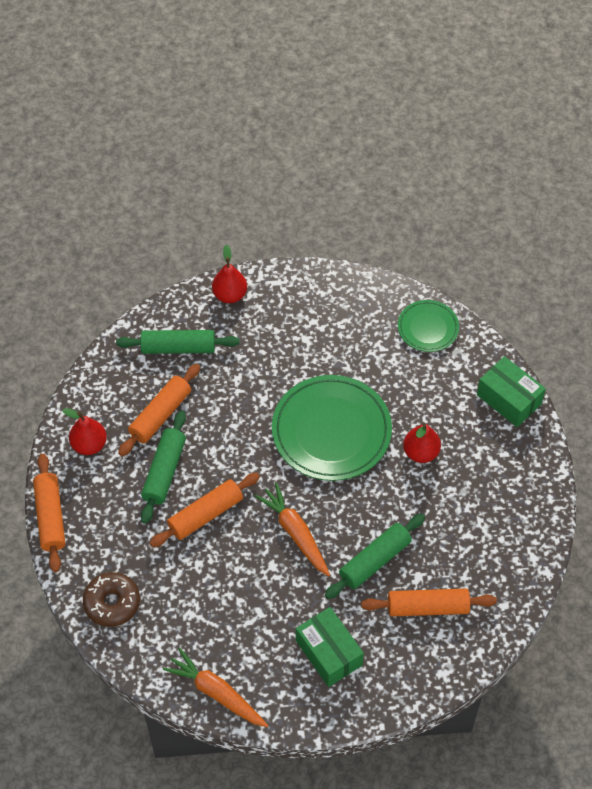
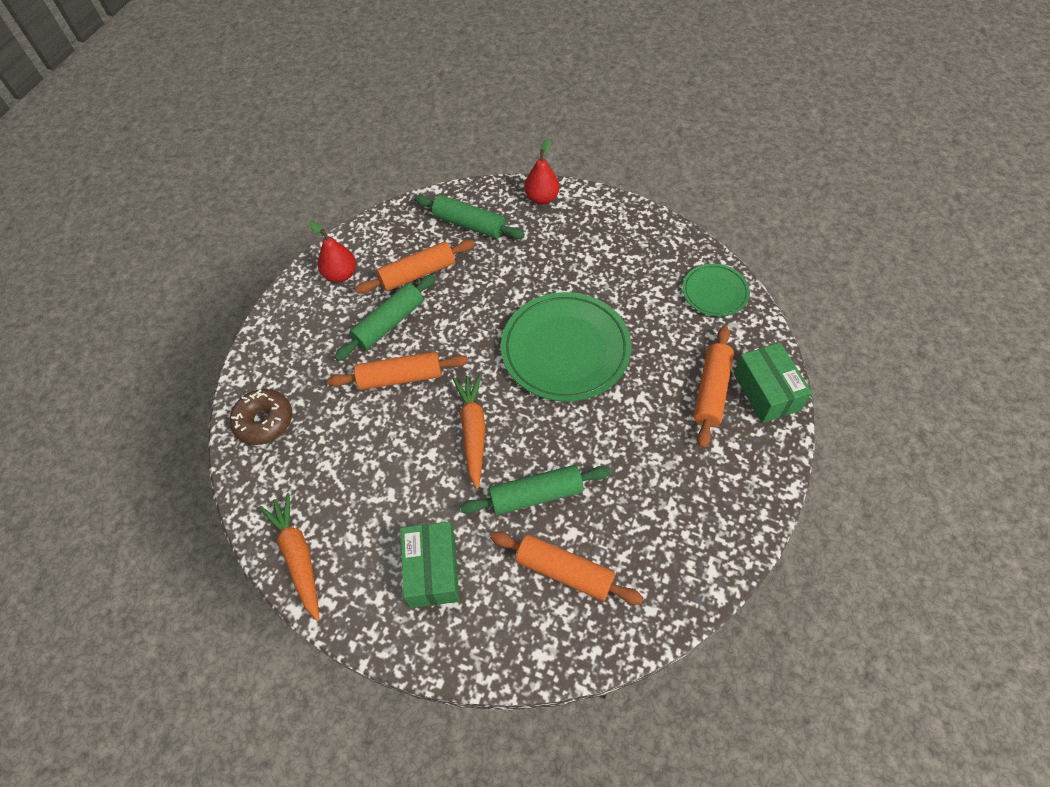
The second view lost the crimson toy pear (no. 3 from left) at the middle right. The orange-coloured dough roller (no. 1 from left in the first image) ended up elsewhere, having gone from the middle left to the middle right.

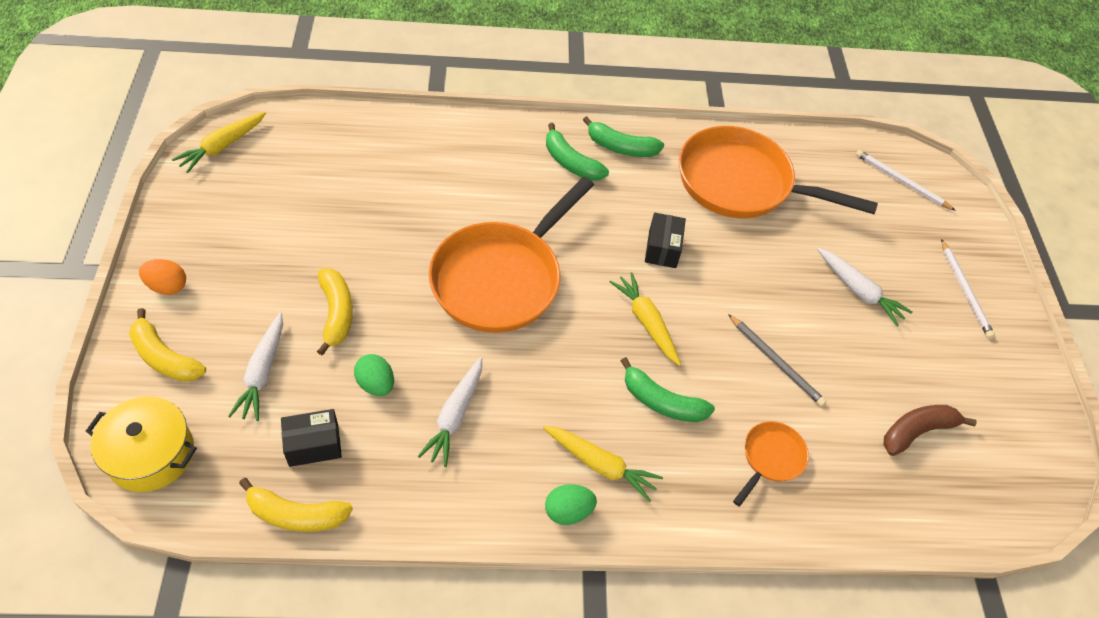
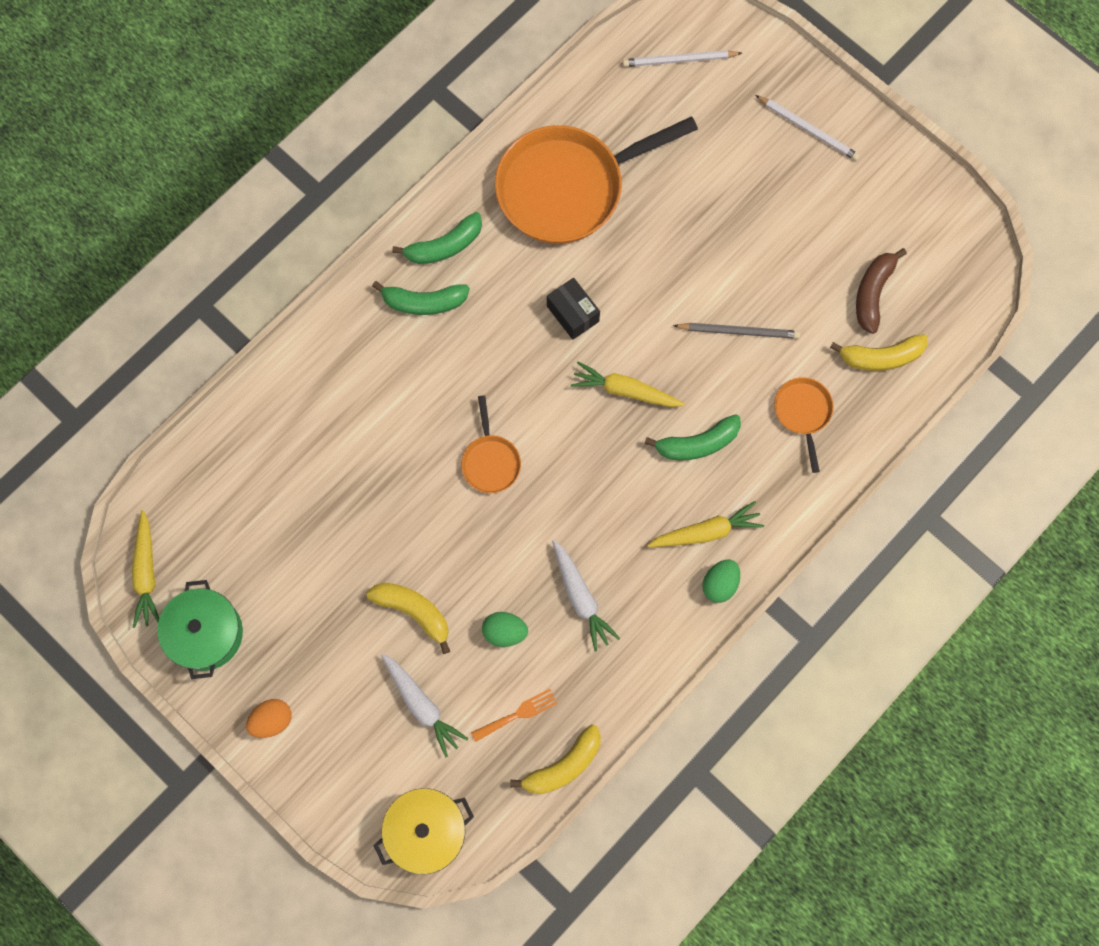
The second view lost the white root vegetable (no. 3 from left) at the middle right. The second view gained the green cooking pot at the middle left. The bright yellow banana (no. 1 from left in the first image) ended up elsewhere, having gone from the middle left to the middle right. Where the ebony box (no. 1 from left) stood at the bottom left, the orange-coloured fork came to stand at the bottom centre. The size of the orange-coloured skillet (no. 1 from left) at the centre changed by a factor of 0.45.

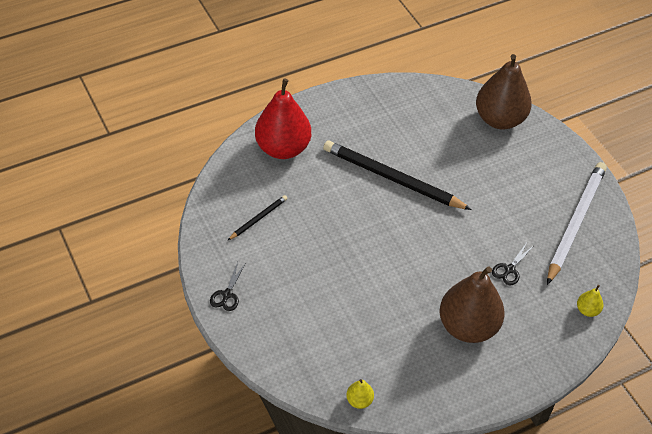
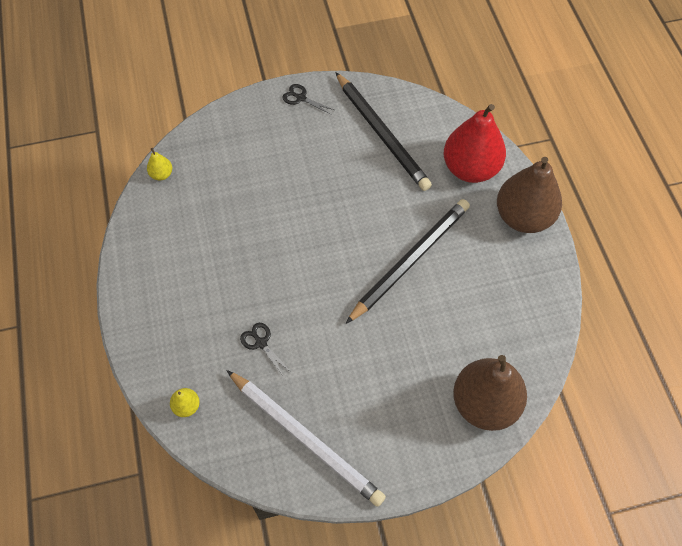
The brown toy pear (no. 1 from left in the first image) ended up elsewhere, having gone from the bottom right to the middle right. The size of the ebony wooden pencil (no. 1 from left) at the centre changed by a factor of 2.15.

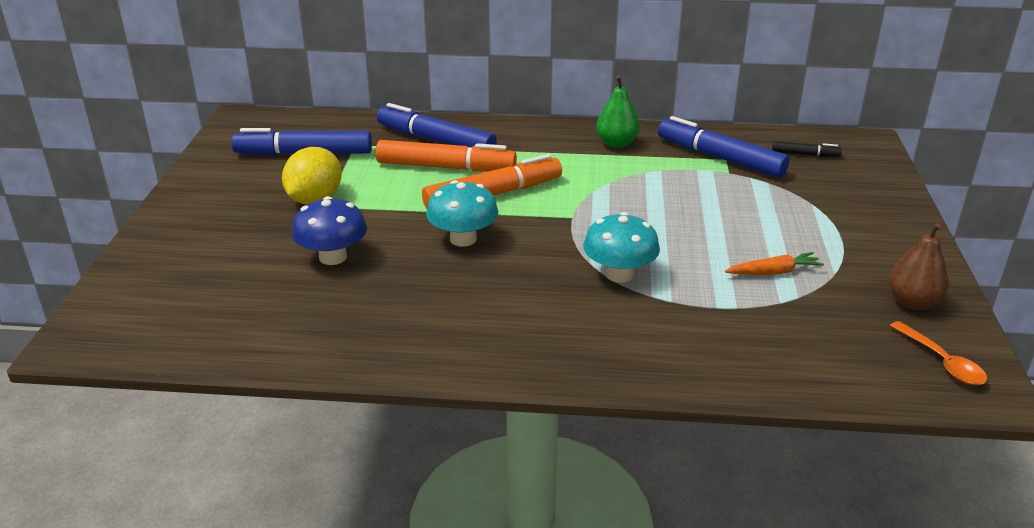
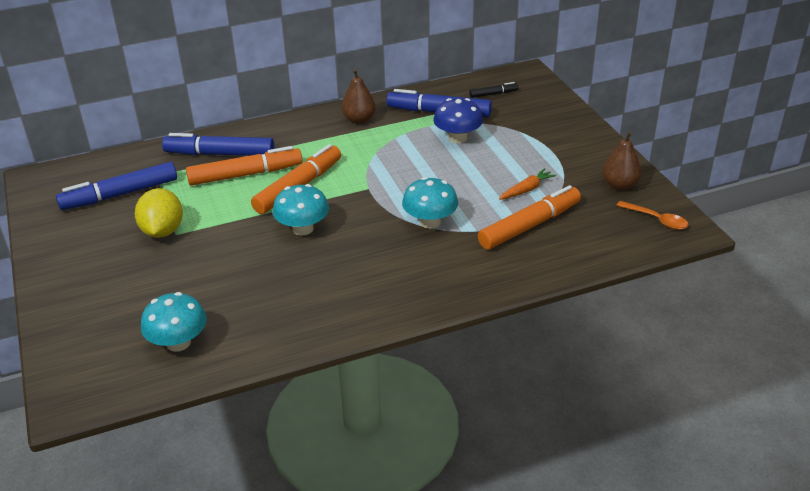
The second view gained the turquoise fungus (no. 1 from left) at the middle left. The second view gained the orange-coloured felt pen (no. 3 from left) at the centre. The blue fungus ended up elsewhere, having gone from the middle left to the top centre. What was the green toy pear at the top centre turned into the brown toy pear (no. 1 from left) at the top centre.

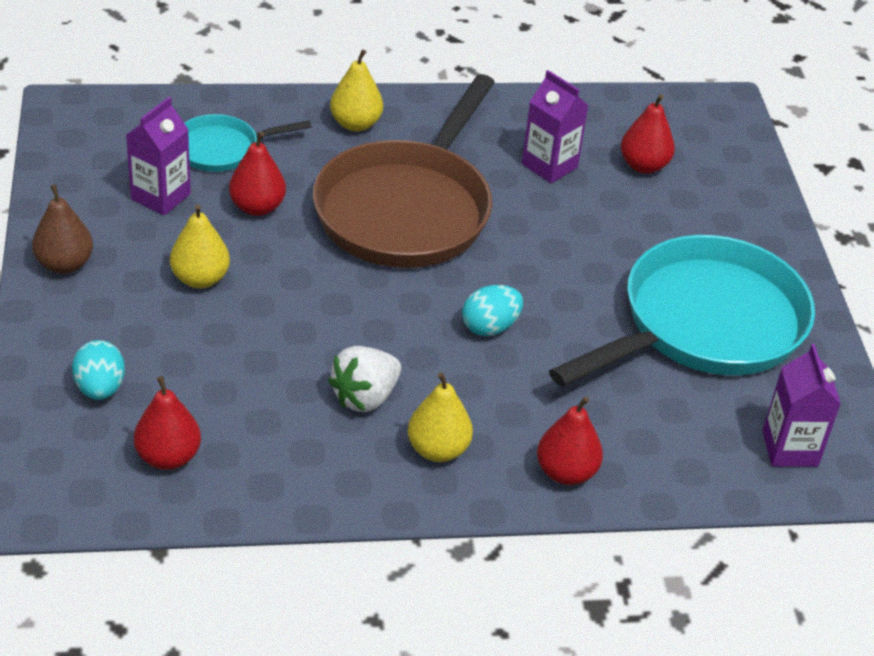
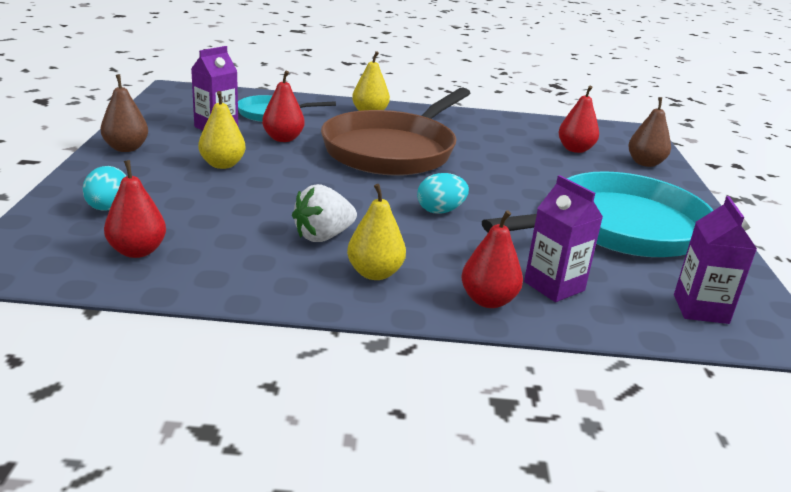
The second view gained the brown toy pear (no. 2 from left) at the top right. The violet milk carton (no. 2 from left) ended up elsewhere, having gone from the top centre to the middle right.

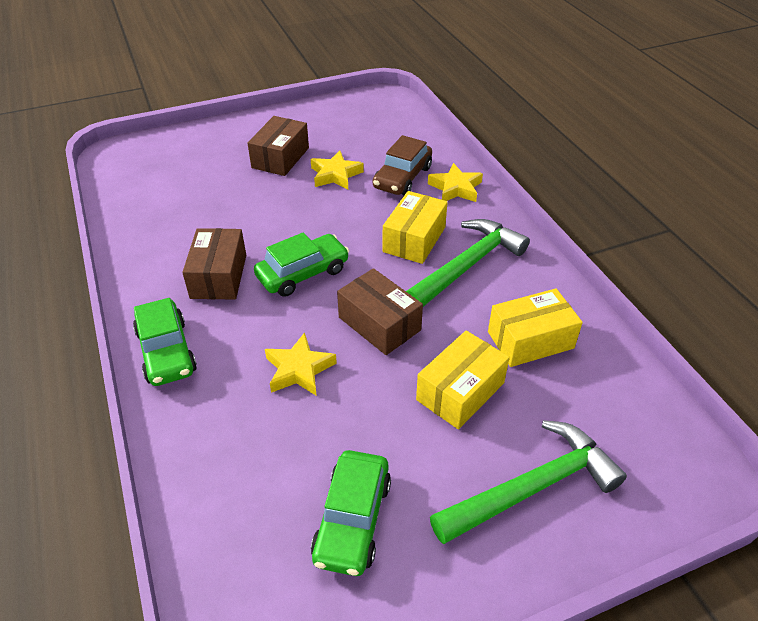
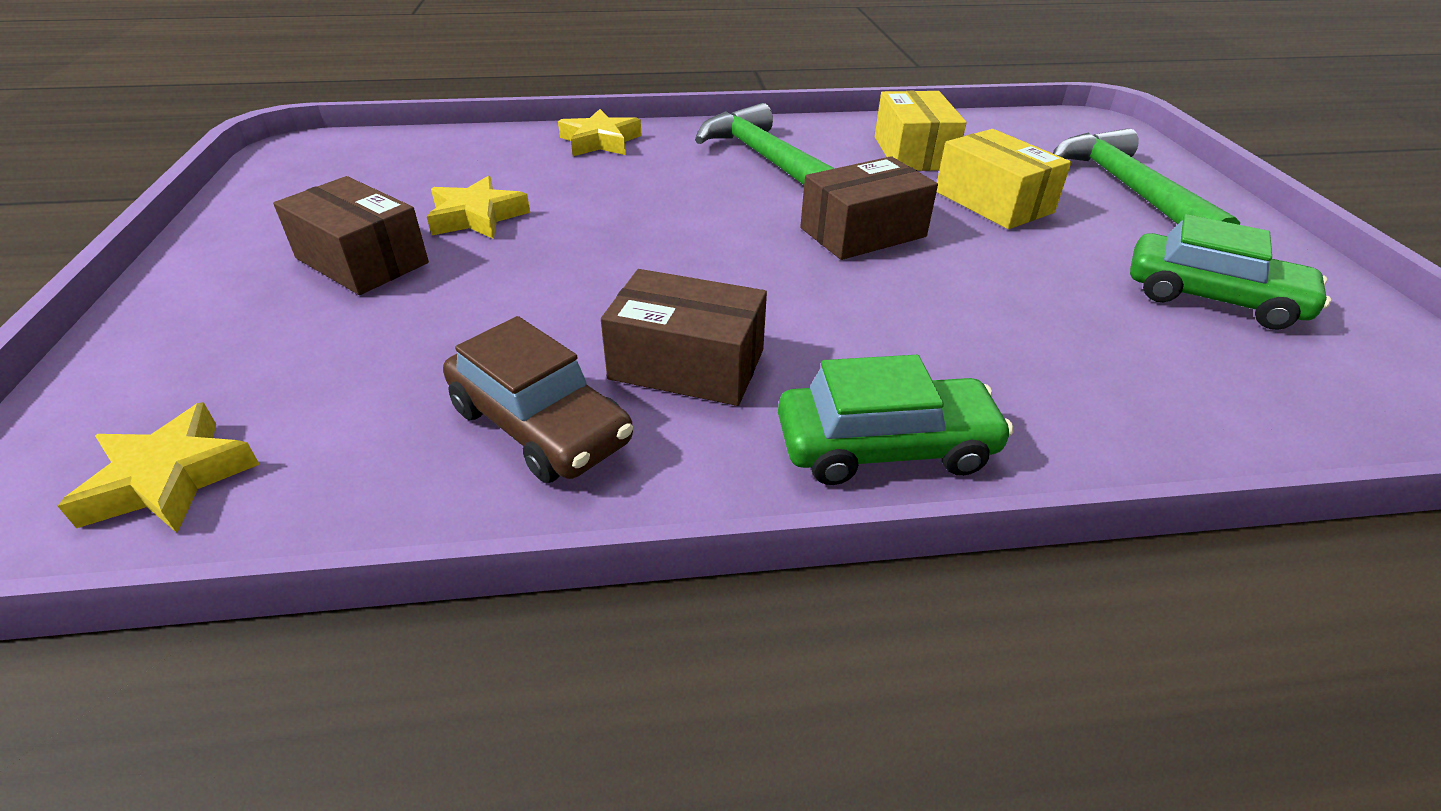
The second view lost the green automobile (no. 2 from left) at the centre. The second view lost the bright yellow box (no. 1 from left) at the centre. The bright yellow star (no. 1 from left) ended up elsewhere, having gone from the centre to the middle left. The brown automobile ended up elsewhere, having gone from the top centre to the centre.

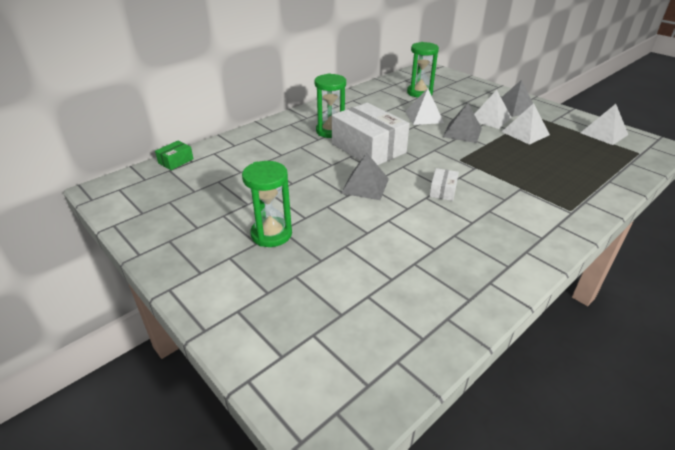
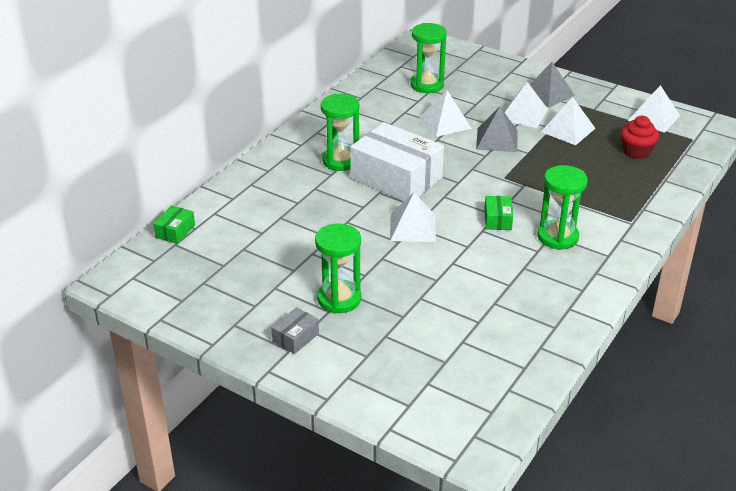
The second view gained the grey box at the bottom centre. The second view gained the green sand timer (no. 4 from left) at the middle right. The second view gained the crimson fairy cake at the top right. What was the grey pyramid (no. 1 from left) at the centre turned into the white pyramid (no. 1 from left) at the centre. What was the white box (no. 2 from left) at the centre turned into the green box (no. 2 from left) at the middle right.

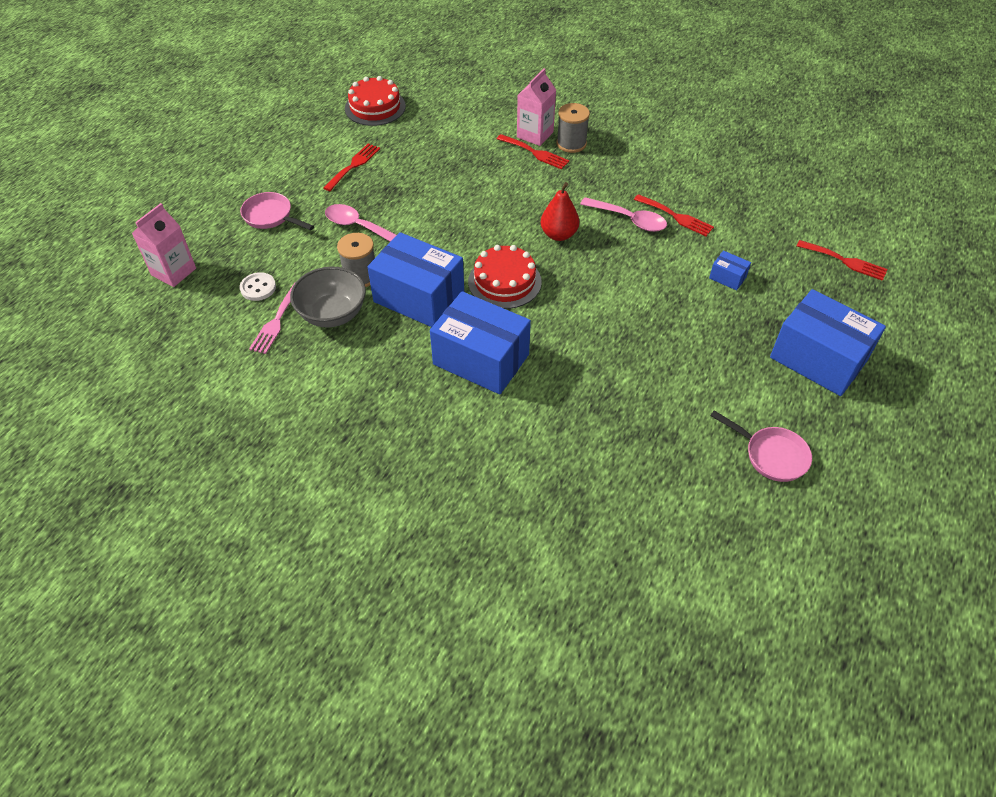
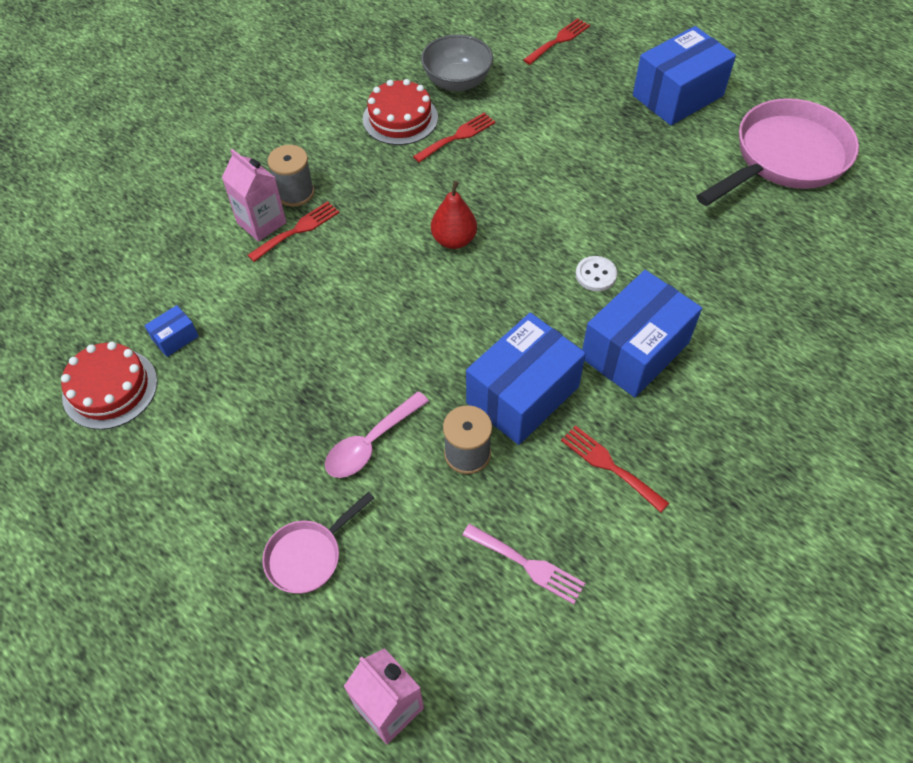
The second view lost the pink spoon (no. 2 from left) at the top centre. The white sewing button ended up elsewhere, having gone from the middle left to the centre. The grey bowl ended up elsewhere, having gone from the middle left to the top centre. The crimson fork (no. 1 from left in the first image) ended up elsewhere, having gone from the top centre to the middle right. The crimson gateau (no. 2 from left) ended up elsewhere, having gone from the centre to the top centre. The blue box (no. 3 from left in the first image) ended up elsewhere, having gone from the middle right to the middle left. The size of the pink skillet (no. 2 from left) at the middle right changed by a factor of 2.04.

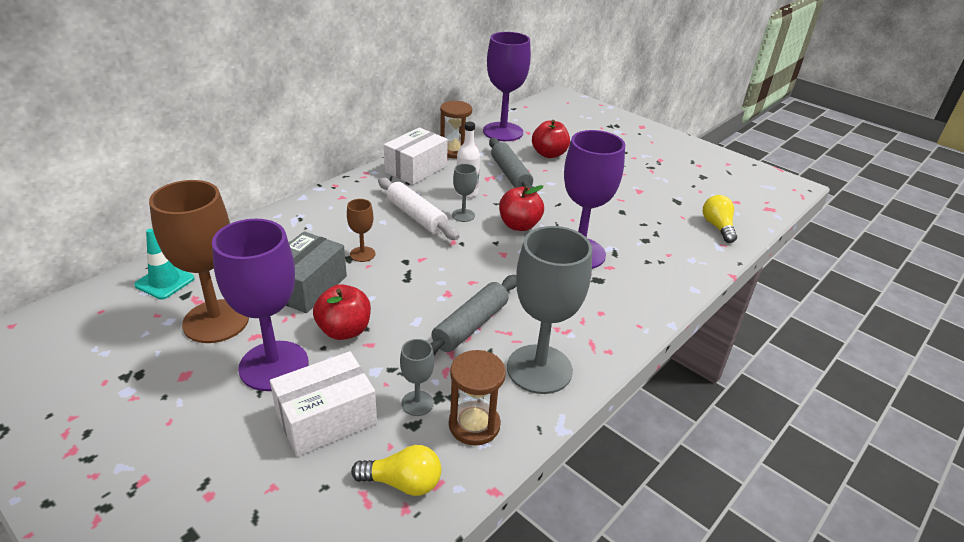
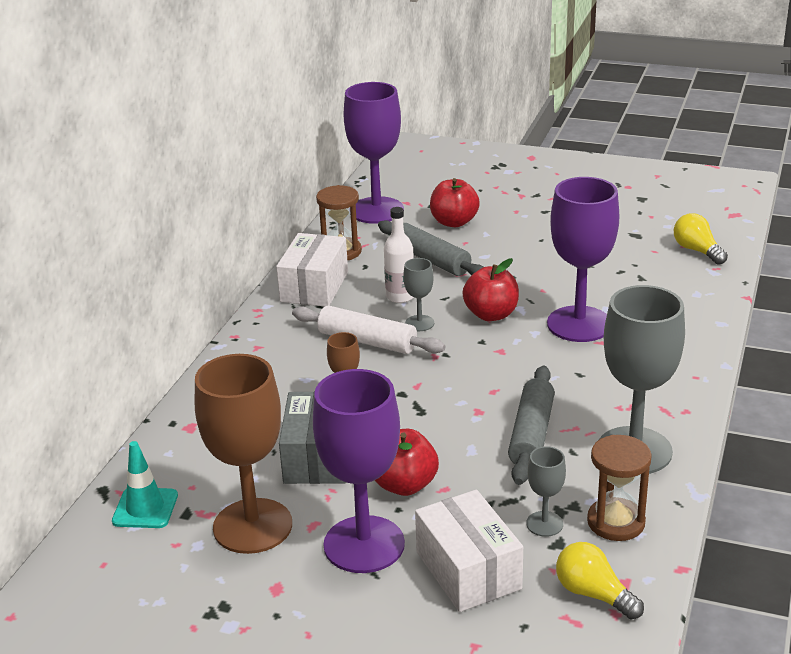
The white box (no. 1 from left in the first image) at the bottom centre ended up facing another way, 60 degrees counterclockwise from before. The bright yellow light bulb (no. 1 from left) at the bottom centre ended up facing another way, 120 degrees counterclockwise from before.

